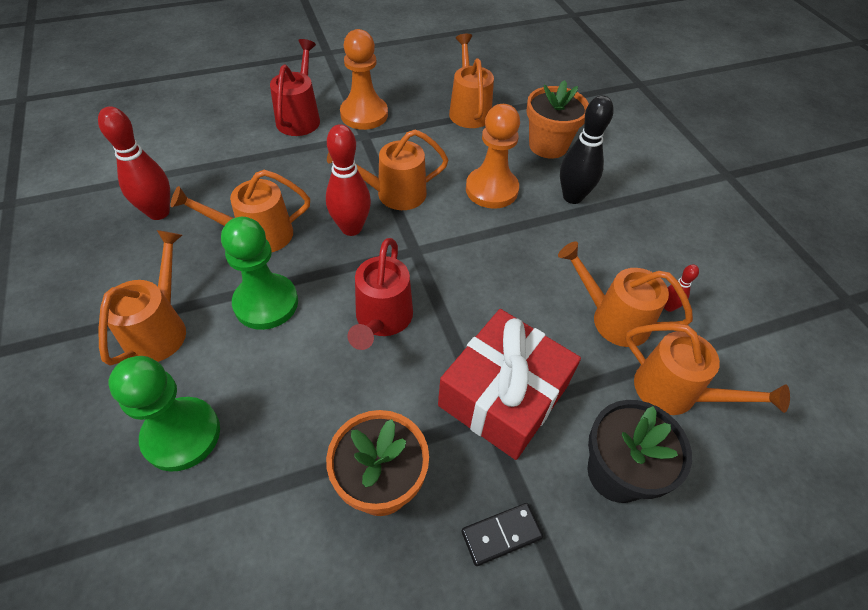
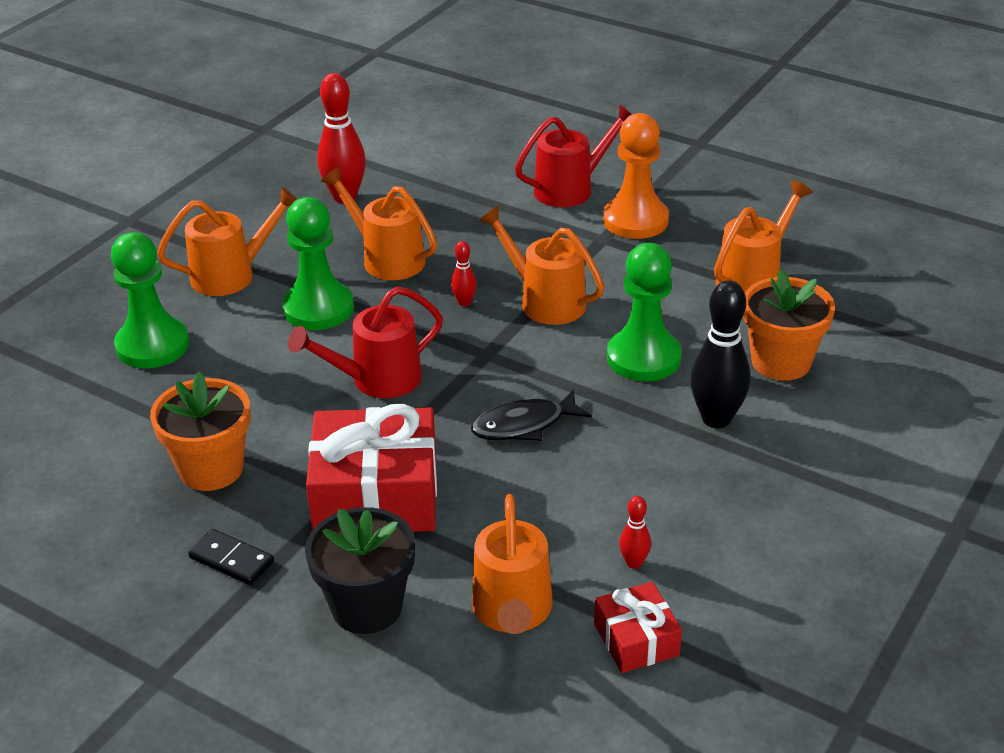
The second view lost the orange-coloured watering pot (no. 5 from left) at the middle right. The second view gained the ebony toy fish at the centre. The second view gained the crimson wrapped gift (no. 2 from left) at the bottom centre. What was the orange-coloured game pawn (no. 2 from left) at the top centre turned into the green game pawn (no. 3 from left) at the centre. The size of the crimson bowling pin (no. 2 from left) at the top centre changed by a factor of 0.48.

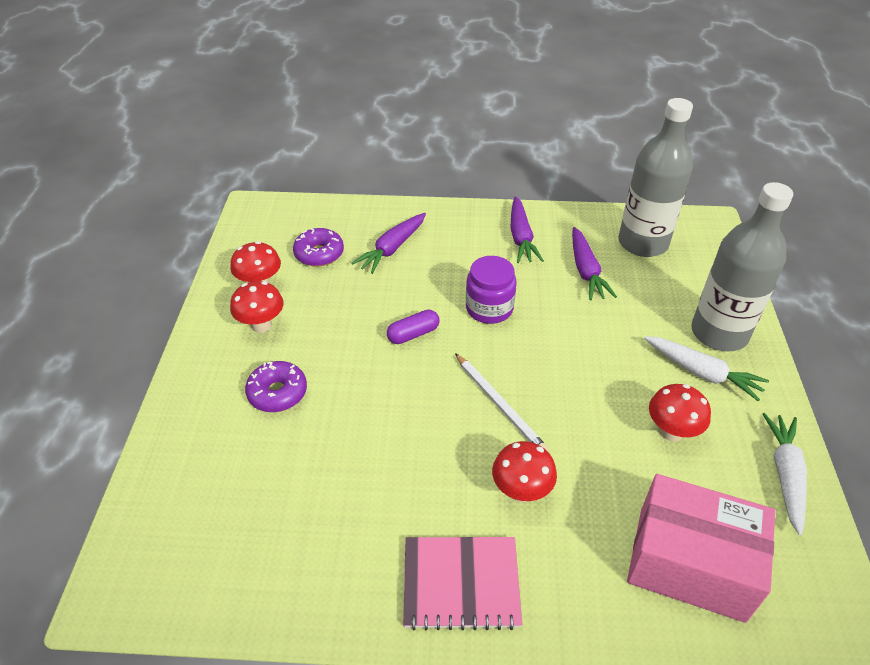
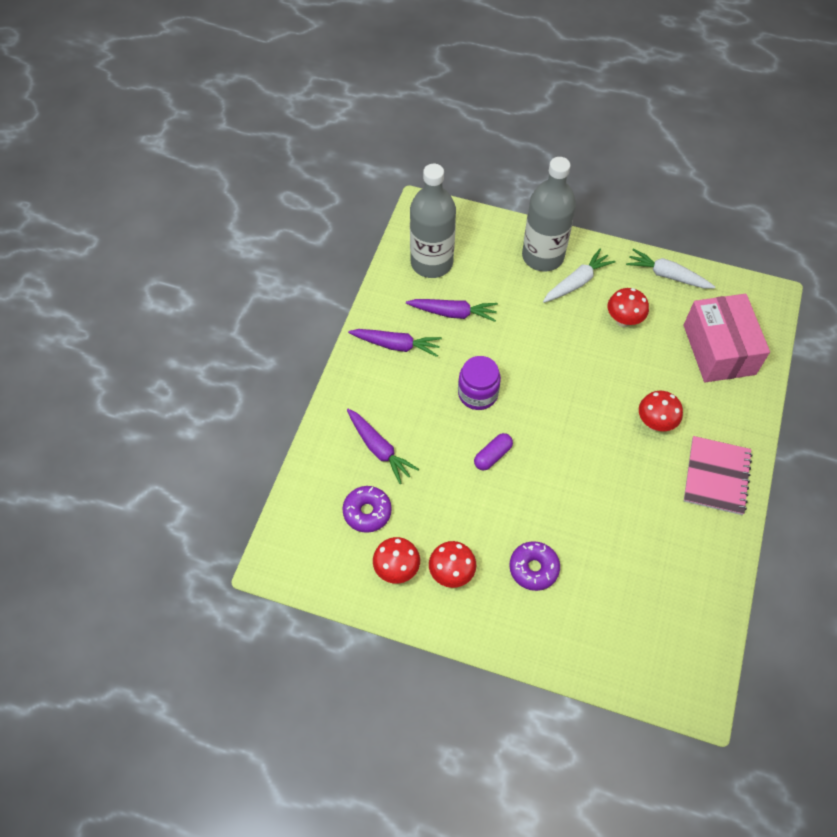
The second view lost the white wooden pencil at the centre. The violet pill shape at the centre ended up facing another way, 60 degrees clockwise from before. The pink box at the bottom right ended up facing another way, 45 degrees counterclockwise from before.

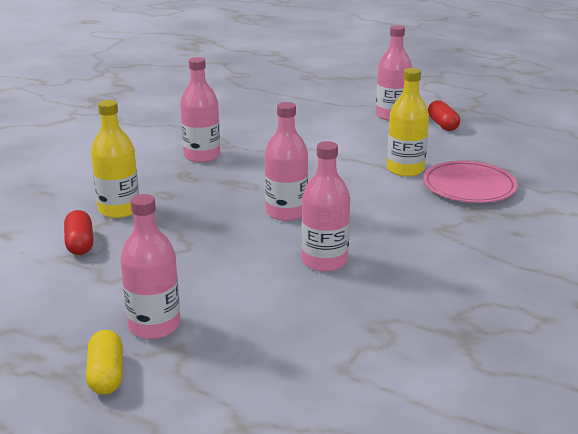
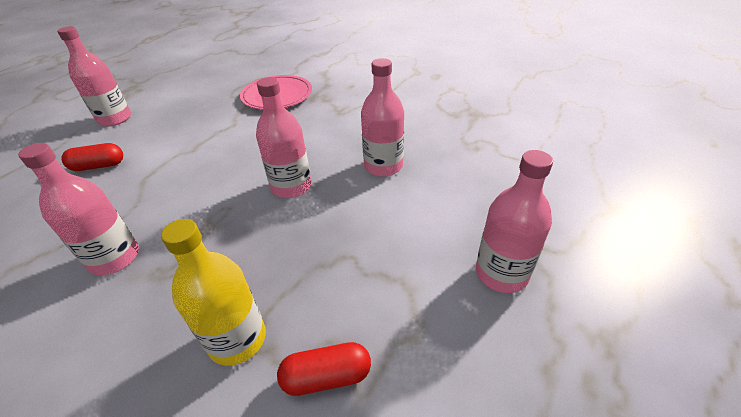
The second view lost the bright yellow pill shape at the bottom left. The second view lost the bright yellow flask (no. 2 from left) at the top right. The crimson pill shape (no. 2 from left in the first image) ended up elsewhere, having gone from the top right to the middle left.

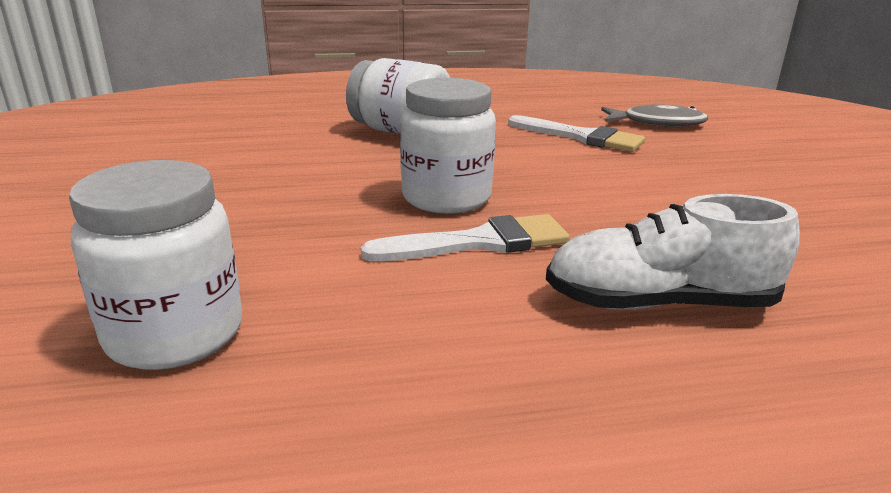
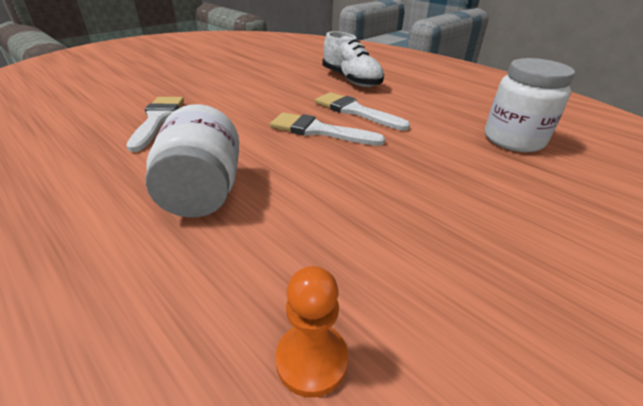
The second view lost the grey toy fish at the top right. The second view gained the orange-coloured game pawn at the bottom centre. Where the white preserve jar (no. 3 from left) stood at the top centre, the white paint brush (no. 2 from left) came to stand at the top centre.

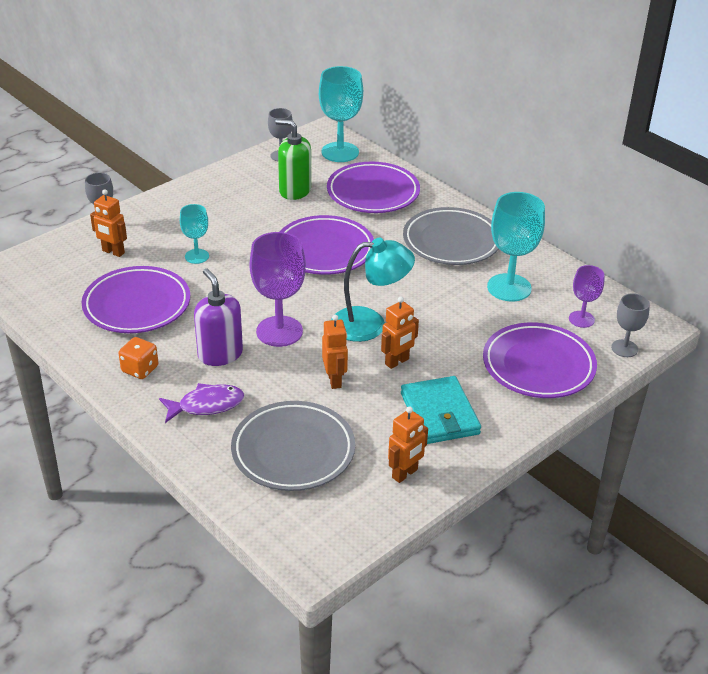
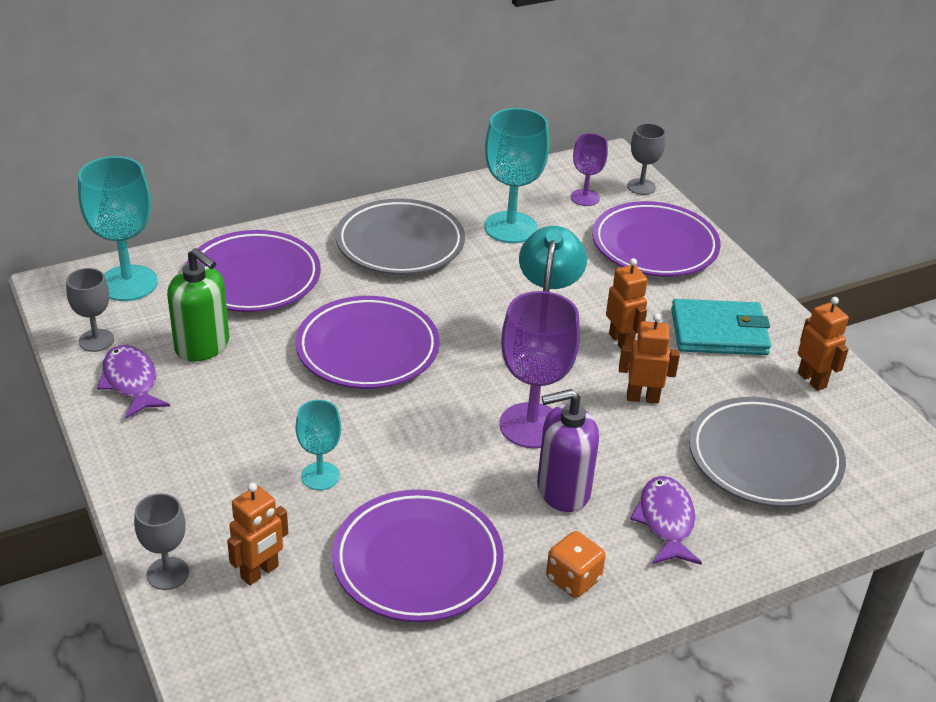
The second view gained the violet toy fish (no. 1 from left) at the middle left. The green soap pump at the top centre ended up facing another way, 90 degrees counterclockwise from before.

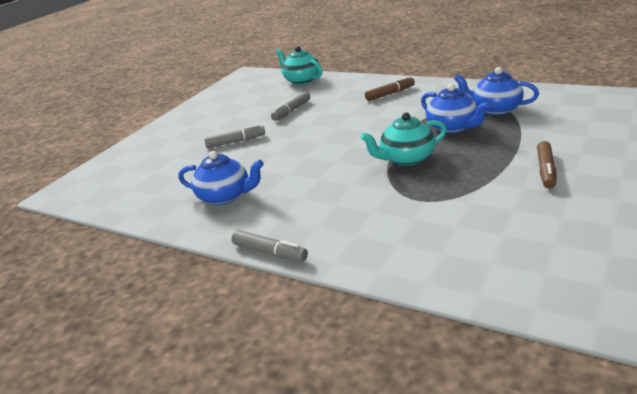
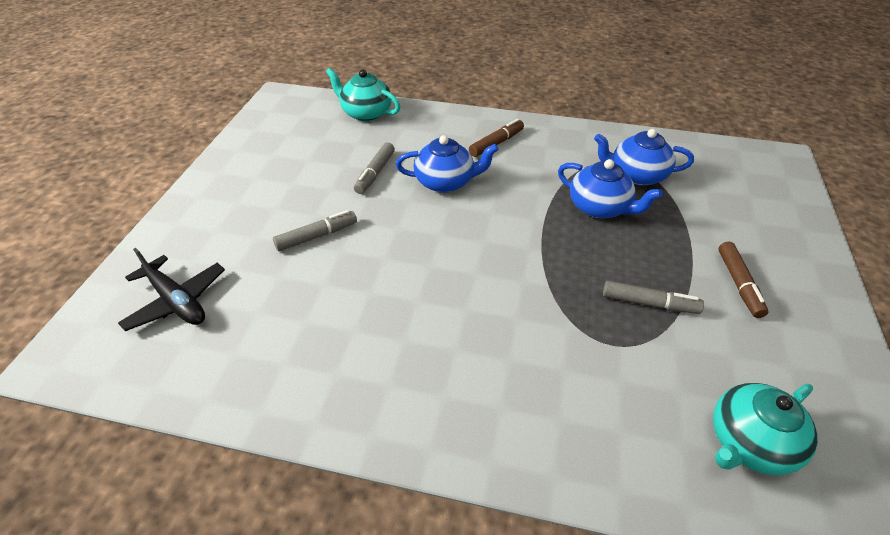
The second view gained the ebony aeroplane at the middle left. The blue teapot (no. 1 from left) ended up elsewhere, having gone from the centre to the top centre. The grey felt pen (no. 2 from left in the first image) ended up elsewhere, having gone from the centre to the middle right. The turquoise teapot (no. 2 from left) ended up elsewhere, having gone from the centre to the bottom right.

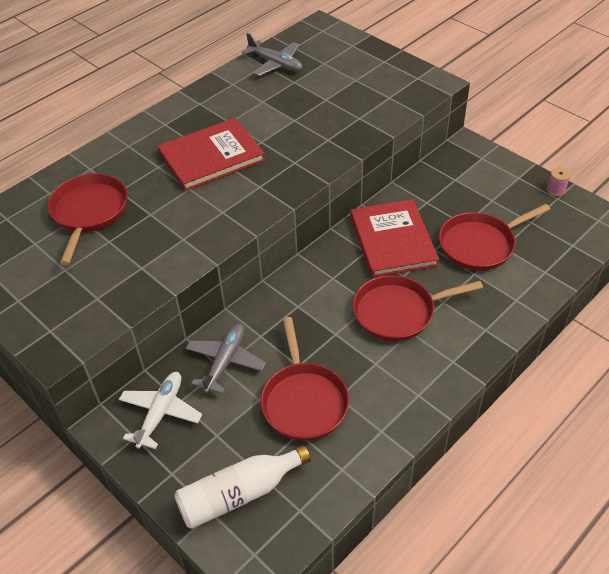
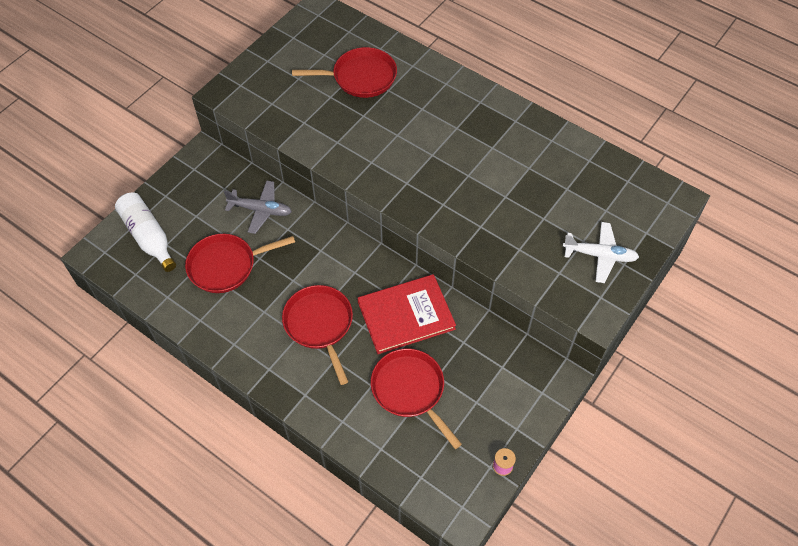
The second view lost the crimson hardcover (no. 1 from left) at the top centre. The second view lost the grey aeroplane (no. 2 from left) at the top centre. The white aeroplane ended up elsewhere, having gone from the bottom left to the middle right.

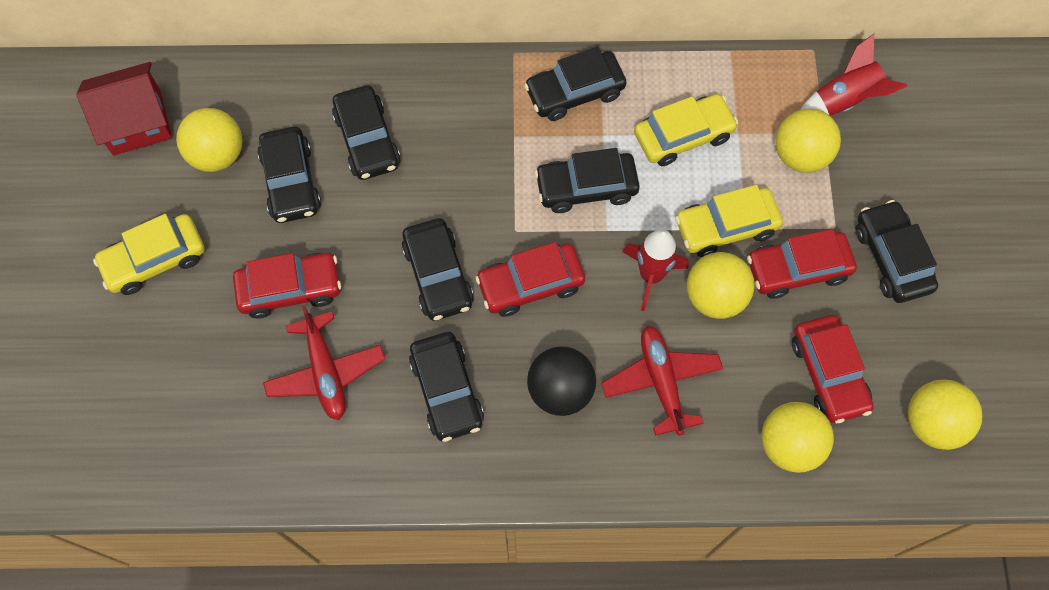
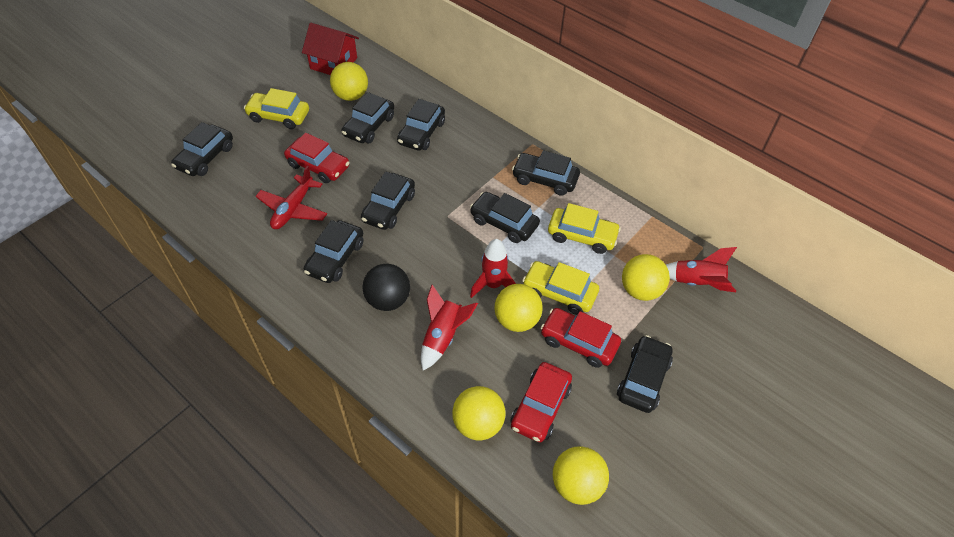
The second view lost the crimson automobile (no. 2 from left) at the centre. The second view gained the ebony automobile (no. 1 from left) at the top left. Where the crimson aeroplane (no. 2 from left) stood at the centre, the crimson toy rocket (no. 1 from left) came to stand at the centre.

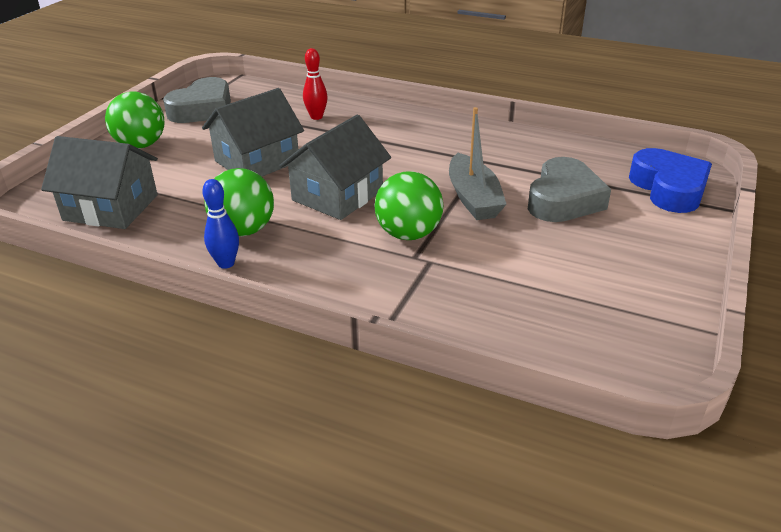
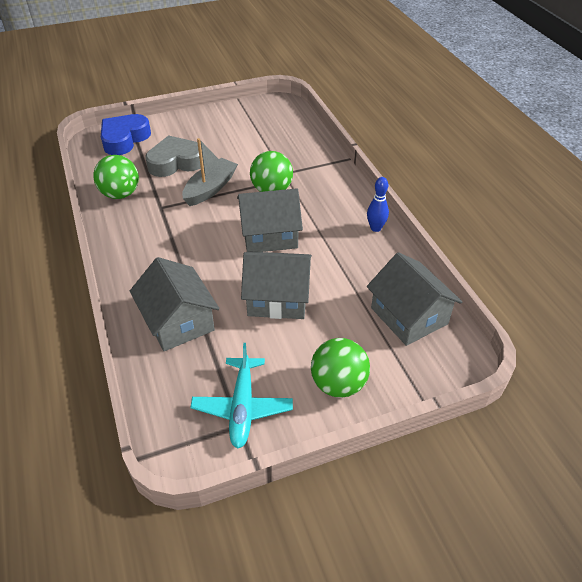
The green play ball (no. 2 from left in the first image) ended up elsewhere, having gone from the middle left to the top left. Where the grey love heart (no. 1 from left) stood at the top left, the turquoise aeroplane came to stand at the bottom centre. Where the crimson bowling pin stood at the top centre, the grey cottage (no. 1 from left) came to stand at the middle left.

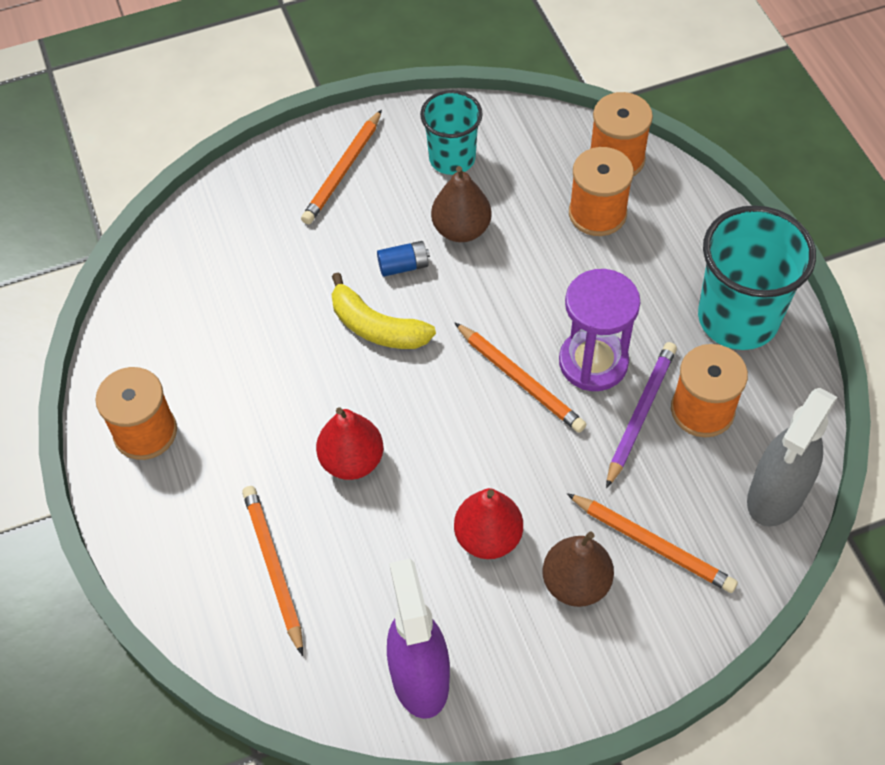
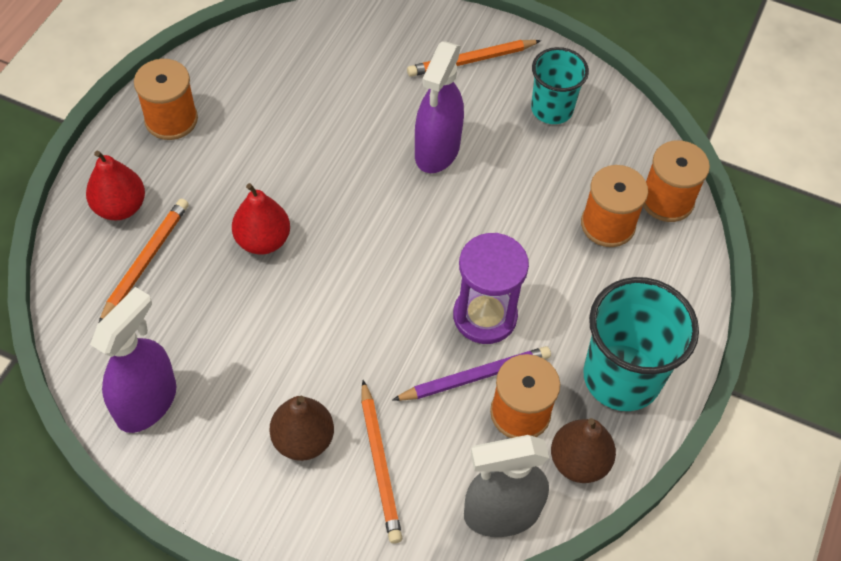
The second view lost the bright yellow banana at the centre. The second view lost the orange-coloured wooden pencil (no. 3 from left) at the centre. The brown toy pear (no. 1 from left in the first image) ended up elsewhere, having gone from the top centre to the bottom right. The crimson toy pear (no. 2 from left in the first image) ended up elsewhere, having gone from the bottom centre to the top left. Where the blue battery stood at the centre, the violet spray cleaner (no. 2 from left) came to stand at the top centre.

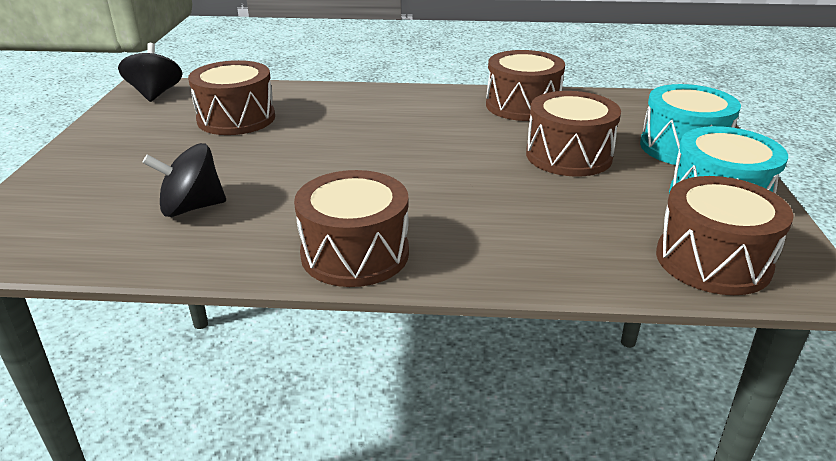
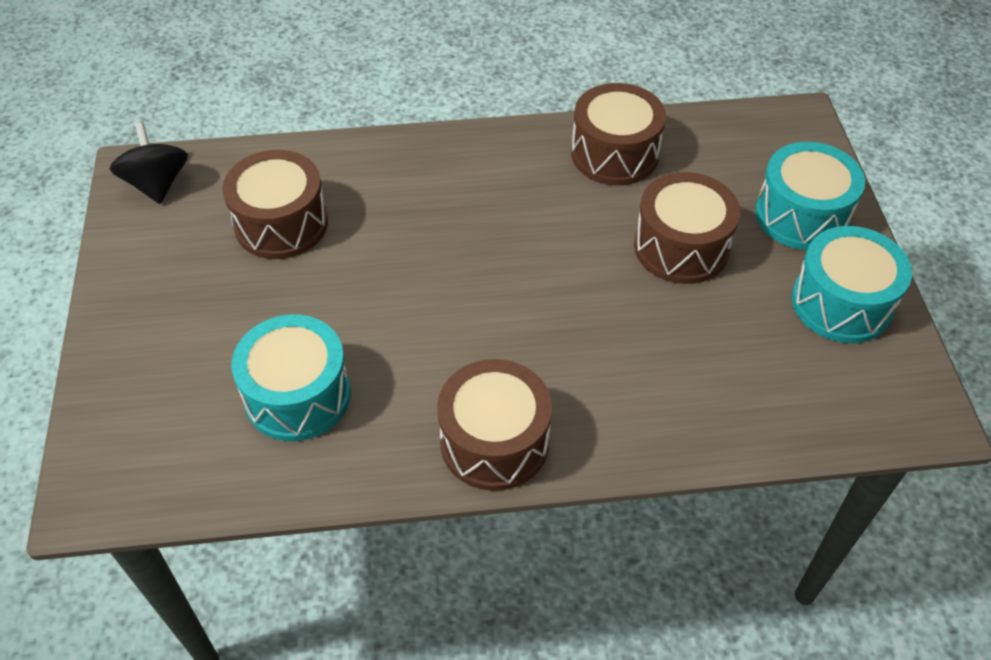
The second view lost the brown snare drum (no. 5 from left) at the middle right. Where the ebony whirligig (no. 2 from left) stood at the middle left, the turquoise snare drum (no. 1 from left) came to stand at the middle left.

